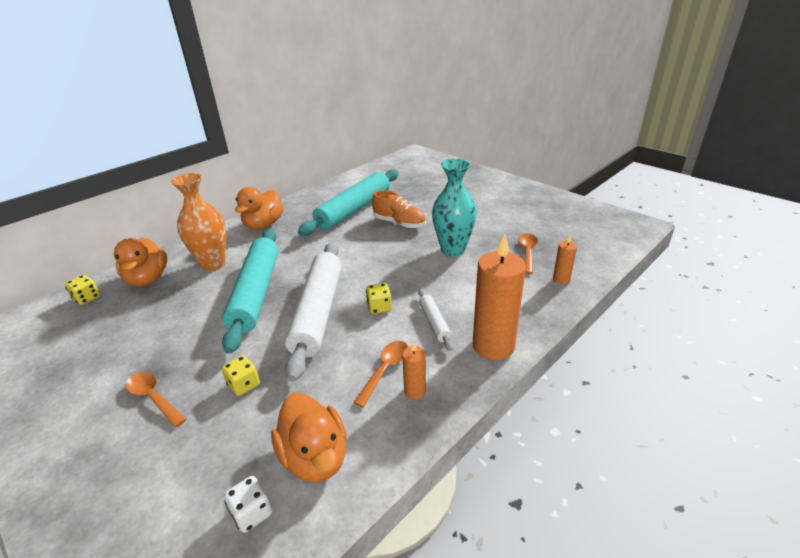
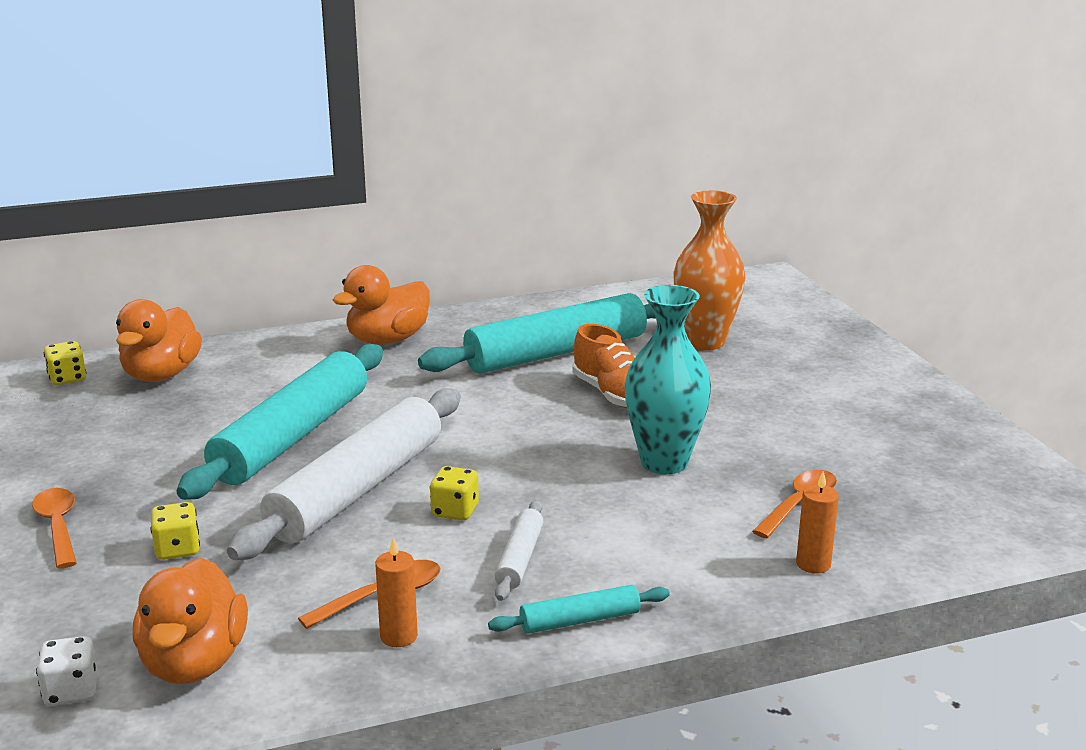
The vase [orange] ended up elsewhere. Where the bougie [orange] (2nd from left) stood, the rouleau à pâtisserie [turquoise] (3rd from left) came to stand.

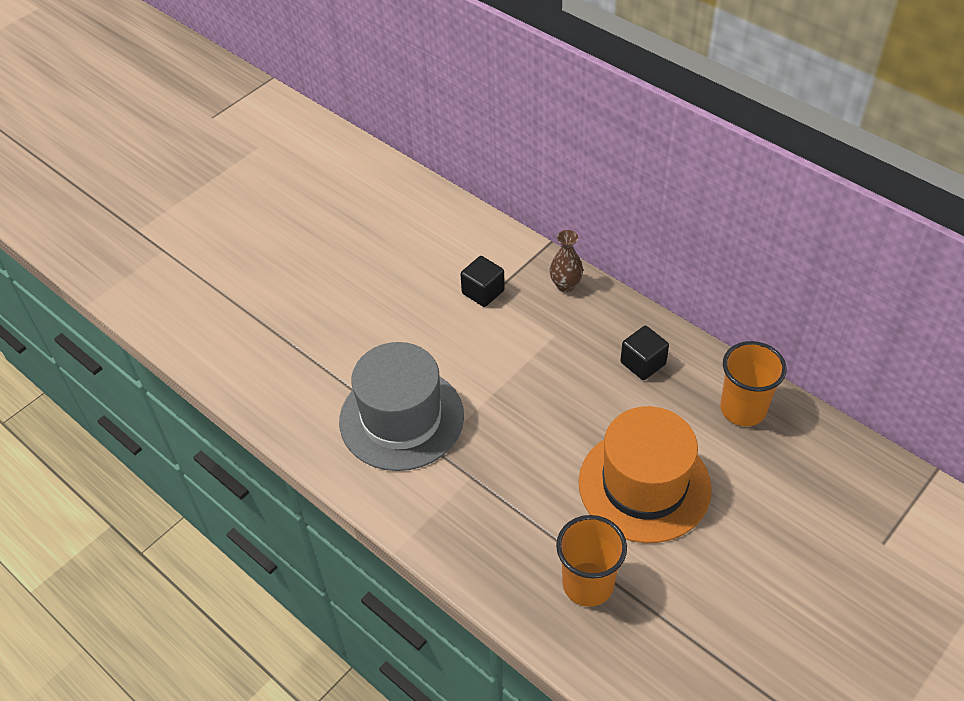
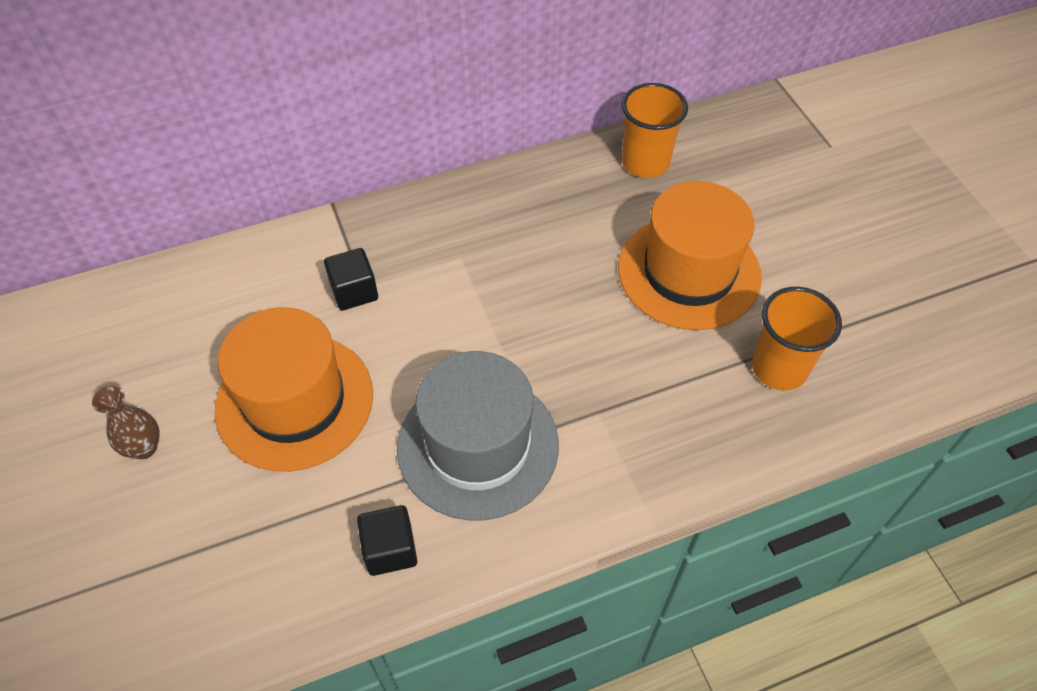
The vase [marron] ended up elsewhere. The cube [noir] (2nd from left) ended up elsewhere. The second view gained the chapeau [orange] (1st from left).

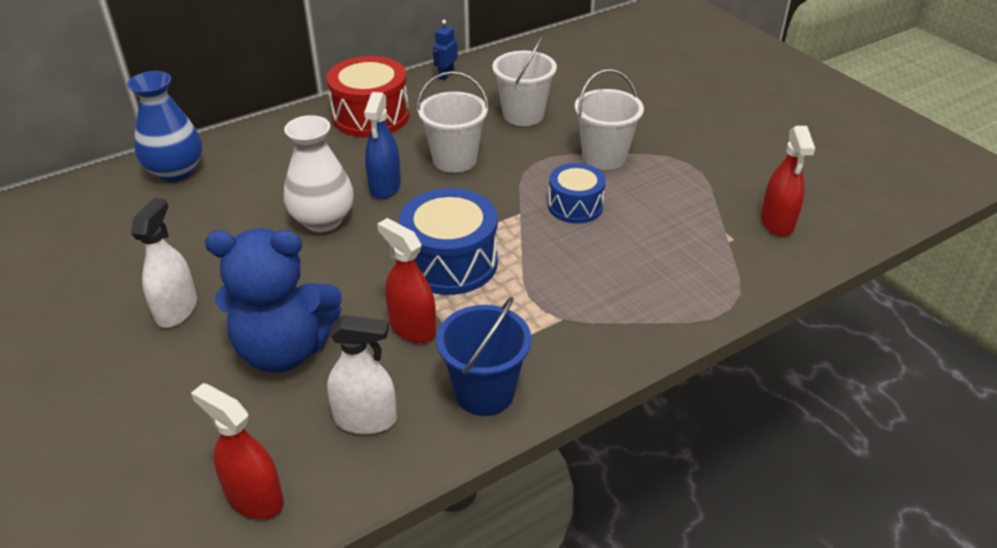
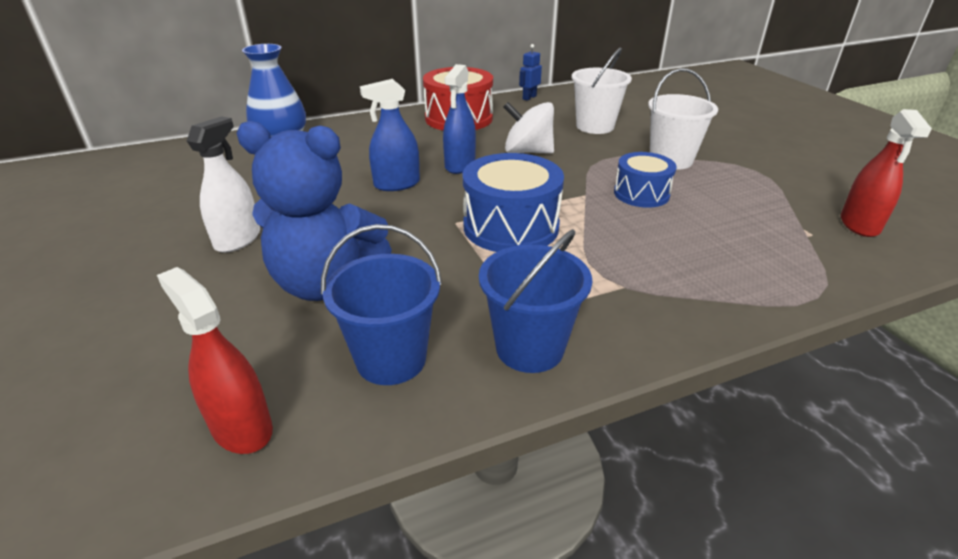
Where the vase [blanc] stood, the vaporisateur [bleu] (1st from left) came to stand. Where the vaporisateur [blanc] (2nd from left) stood, the seau [bleu] (1st from left) came to stand. The second view lost the vaporisateur [rouge] (2nd from left). Where the seau [blanc] (1st from left) stood, the toupie [blanc] came to stand.

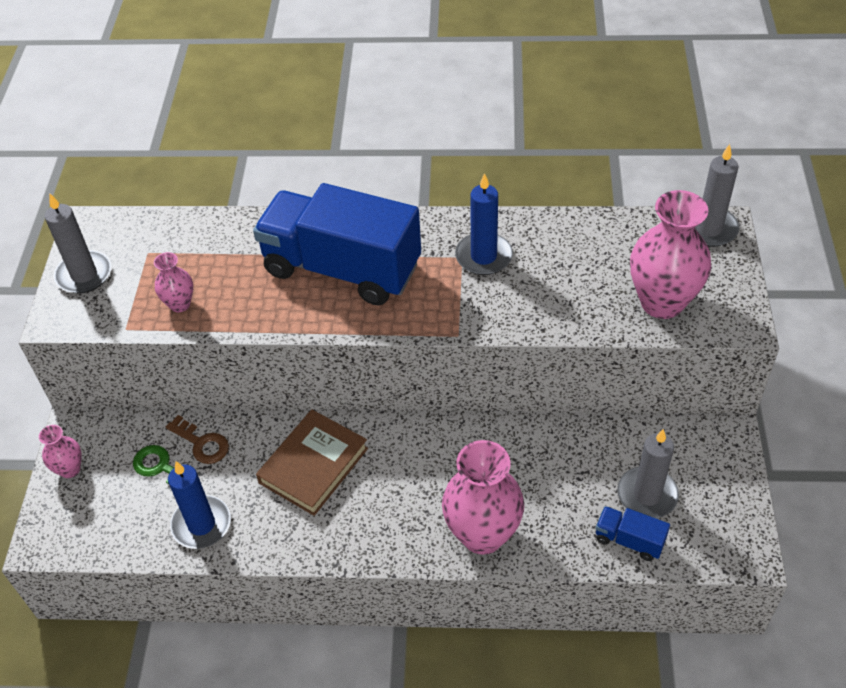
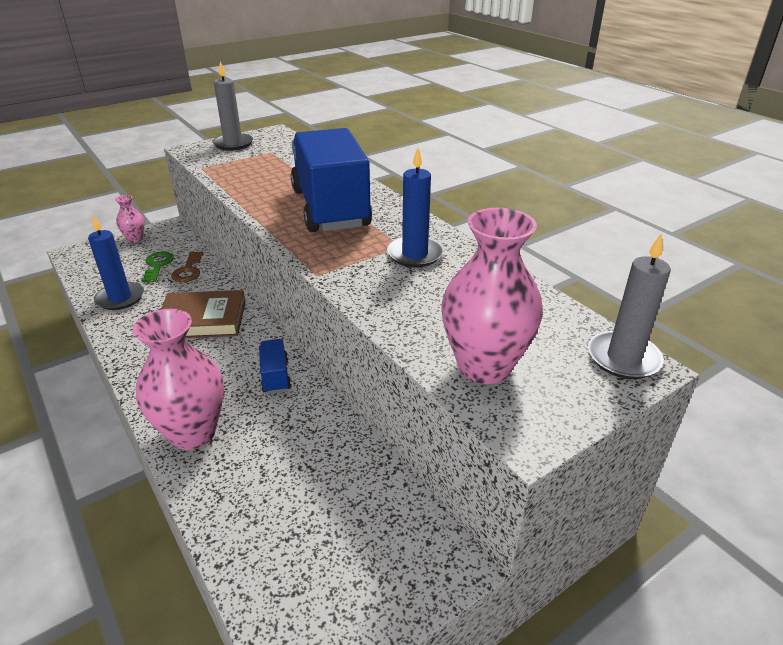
The second view lost the vase [rose] (2nd from left). The camion [bleu] (2nd from left in the first image) ended up elsewhere. The second view lost the bougie [gris] (2nd from left).

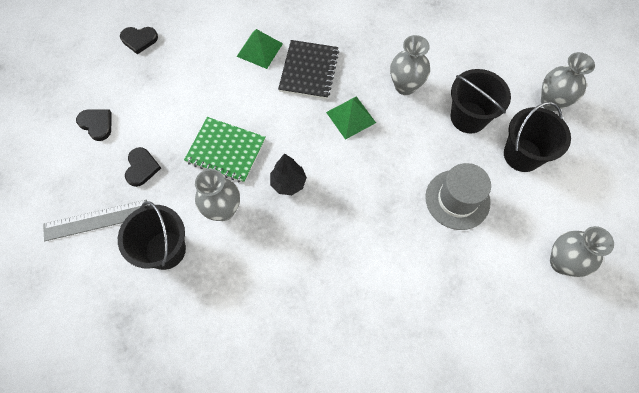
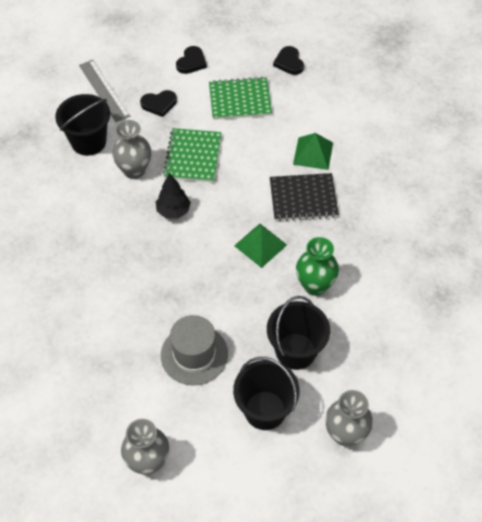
What was the vase [gris] (2nd from left) turned into the vase [vert]. The second view gained the carnet [vert] (2nd from left).

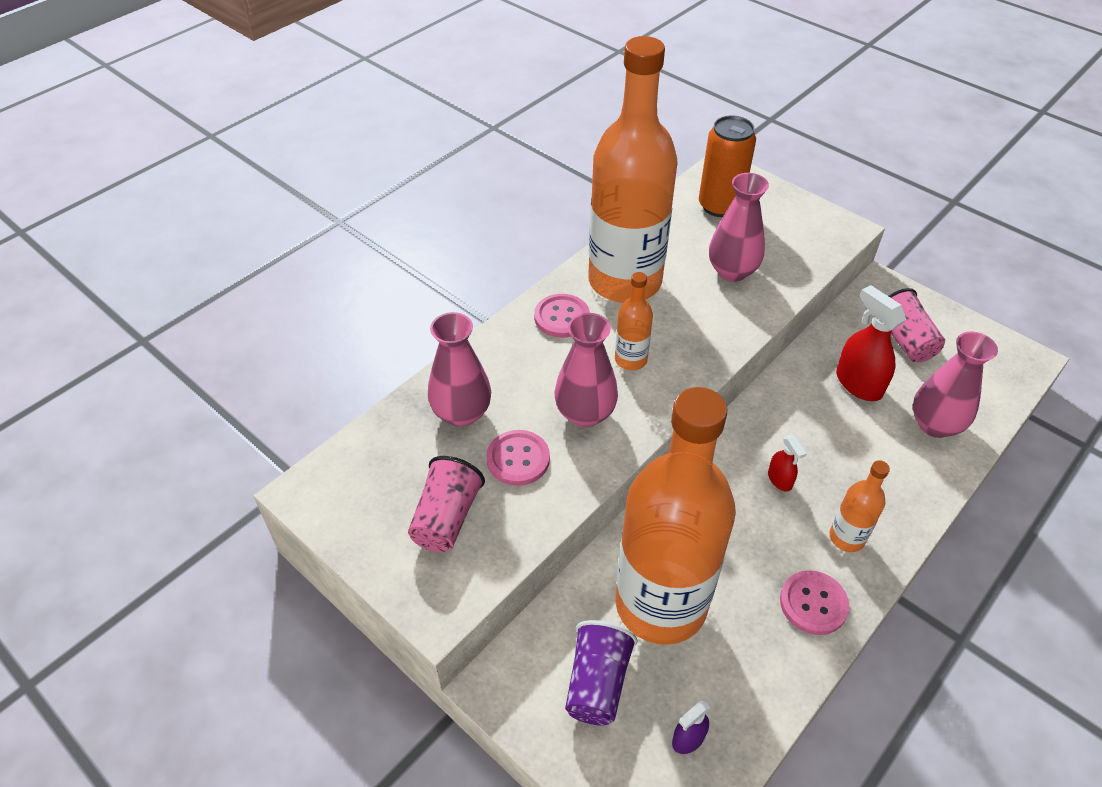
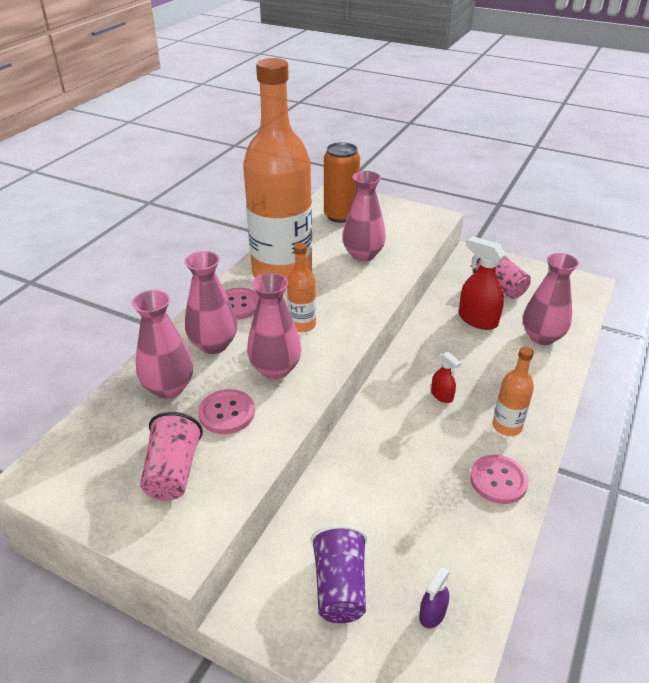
The second view lost the bouteille [orange] (3rd from left). The second view gained the vase [rose] (2nd from left).

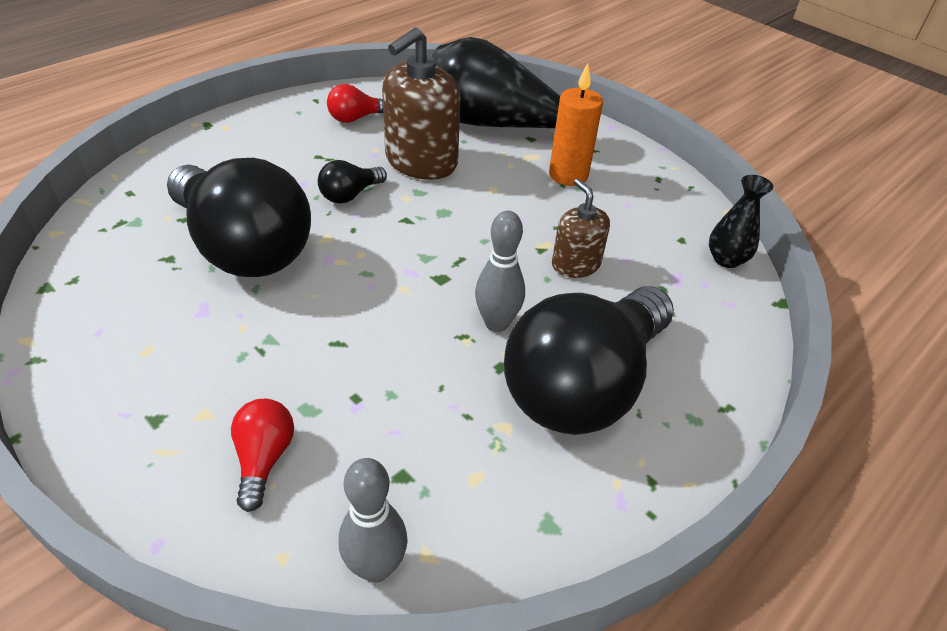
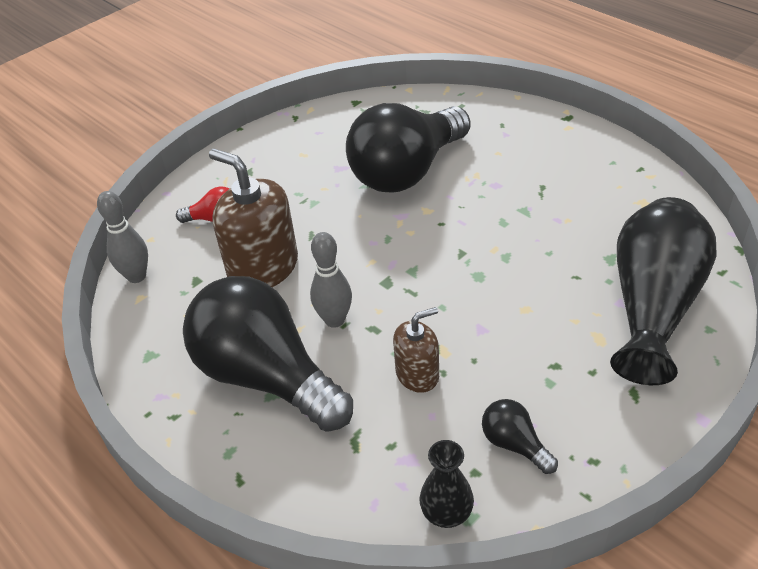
The ampoule [noir] (2nd from left in the first image) ended up elsewhere. The second view lost the ampoule [rouge] (2nd from left). The distributeur de savon [marron] (1st from left) ended up elsewhere. The second view lost the bougie [orange].

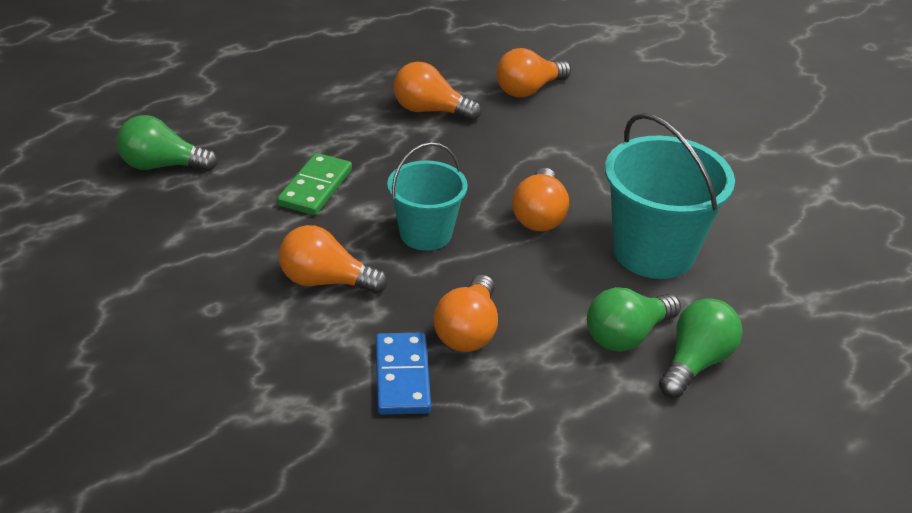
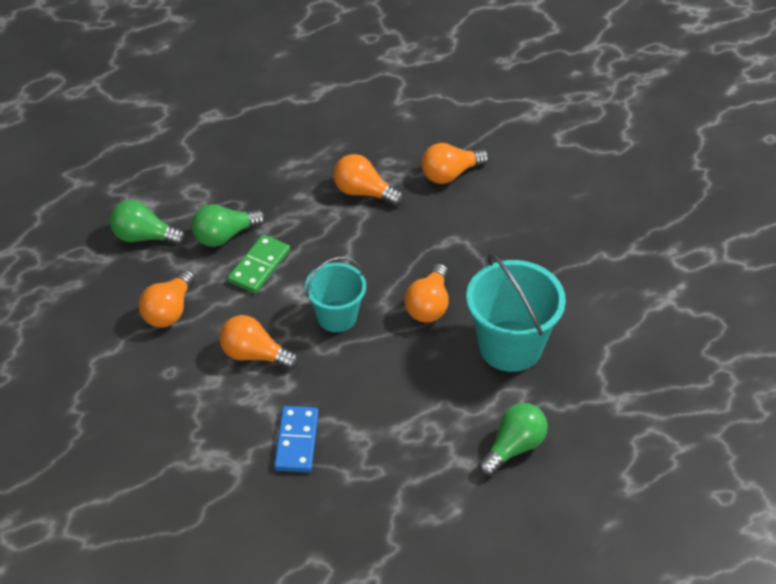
The ampoule [orange] (3rd from left in the first image) ended up elsewhere. The ampoule [vert] (2nd from left) ended up elsewhere.

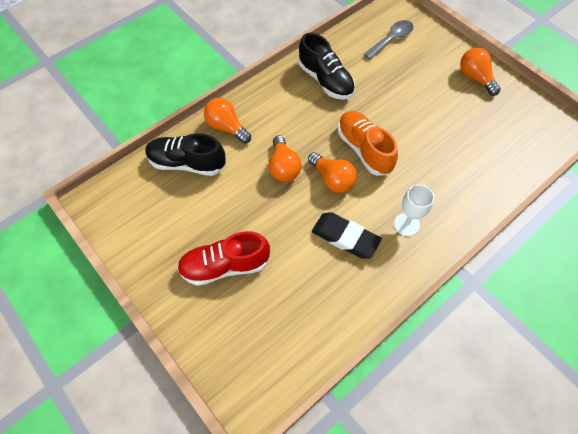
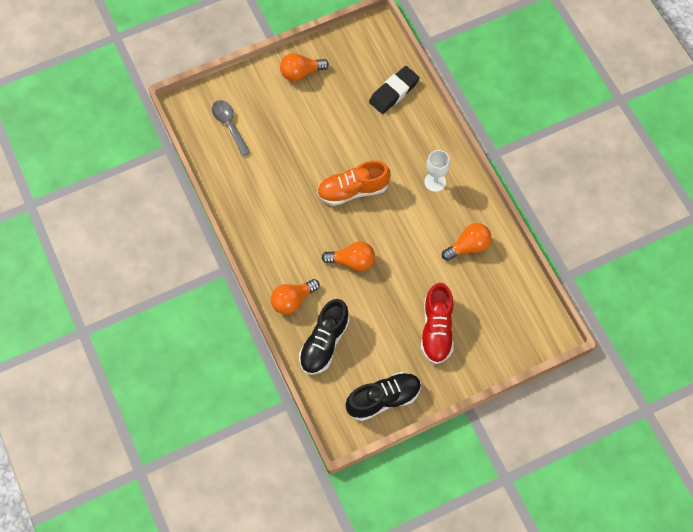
The chaussure [noir] (2nd from left) ended up elsewhere. The ampoule [orange] (3rd from left in the first image) ended up elsewhere. The gomme [noir] ended up elsewhere.

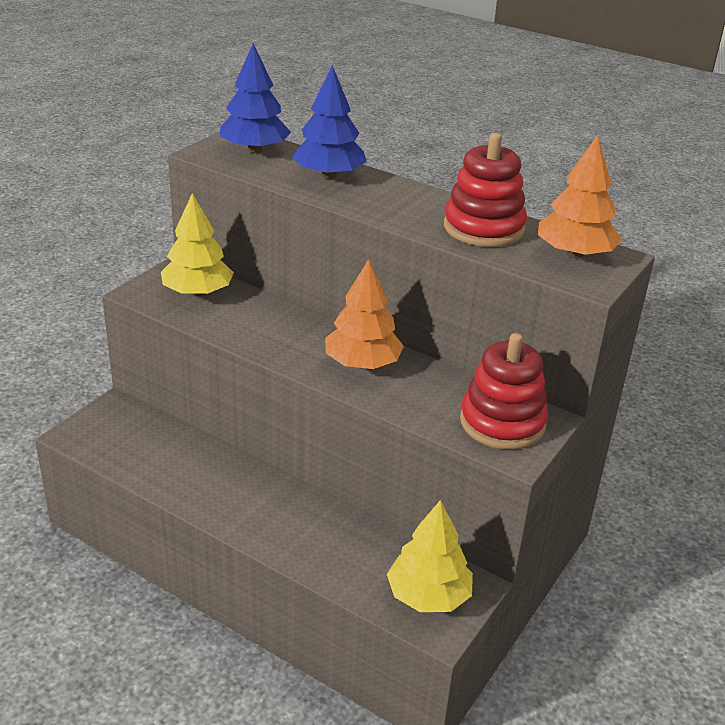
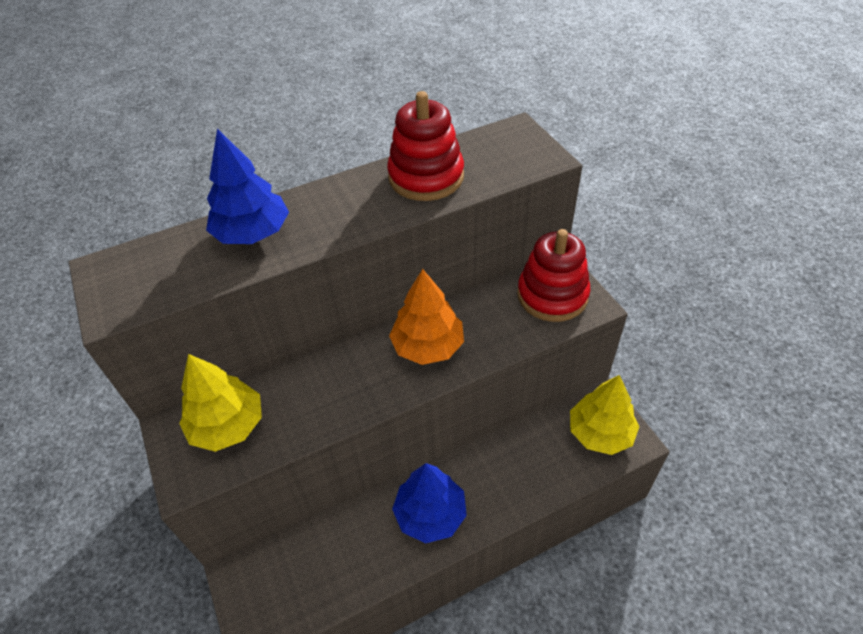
The arbre [bleu] (1st from left in the first image) ended up elsewhere. The second view lost the arbre [orange] (2nd from left).

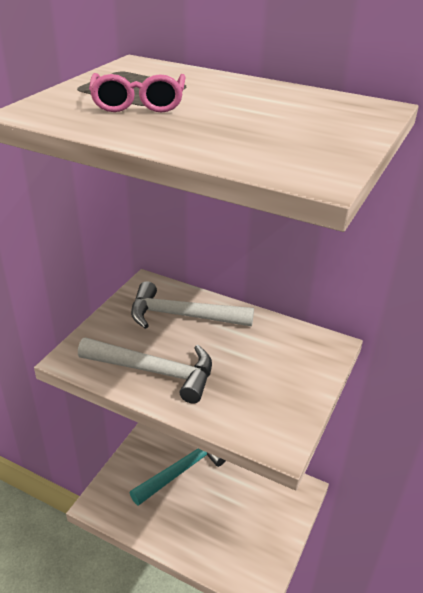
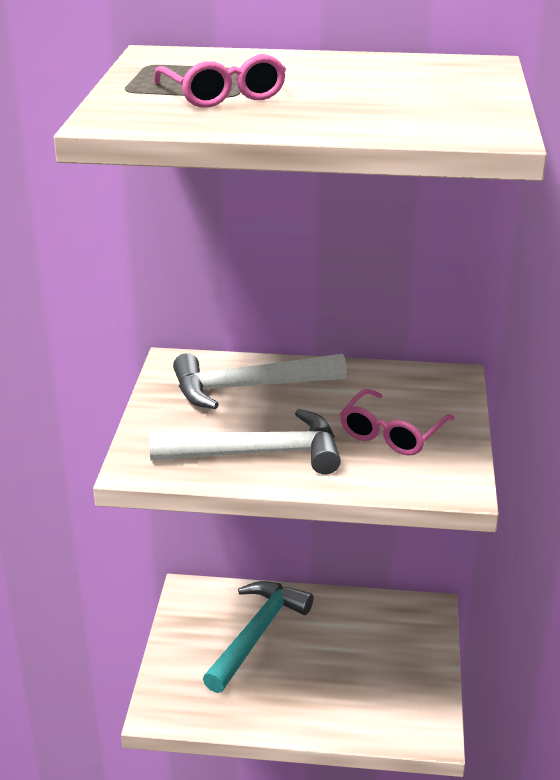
The second view gained the lunettes [rose] (2nd from left).

